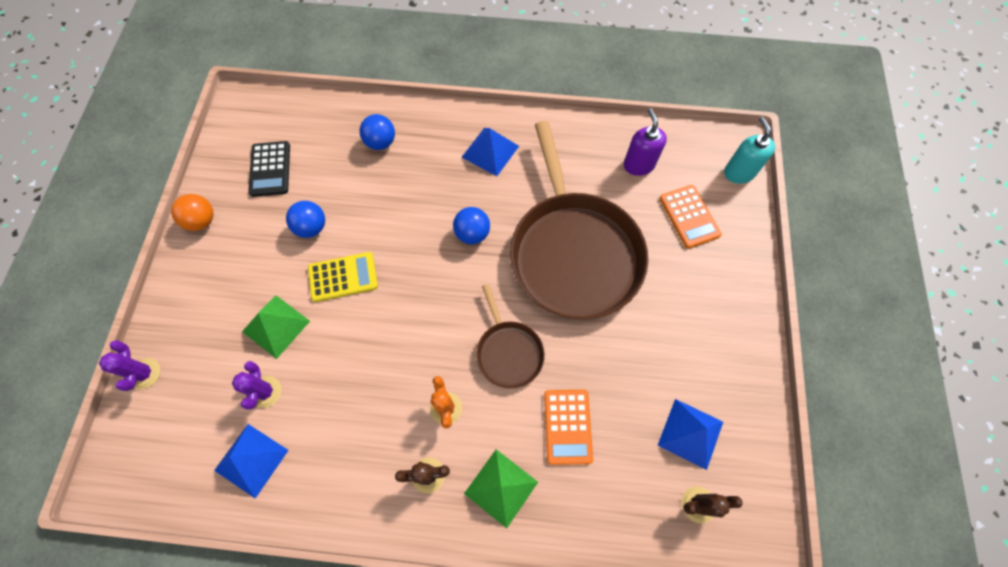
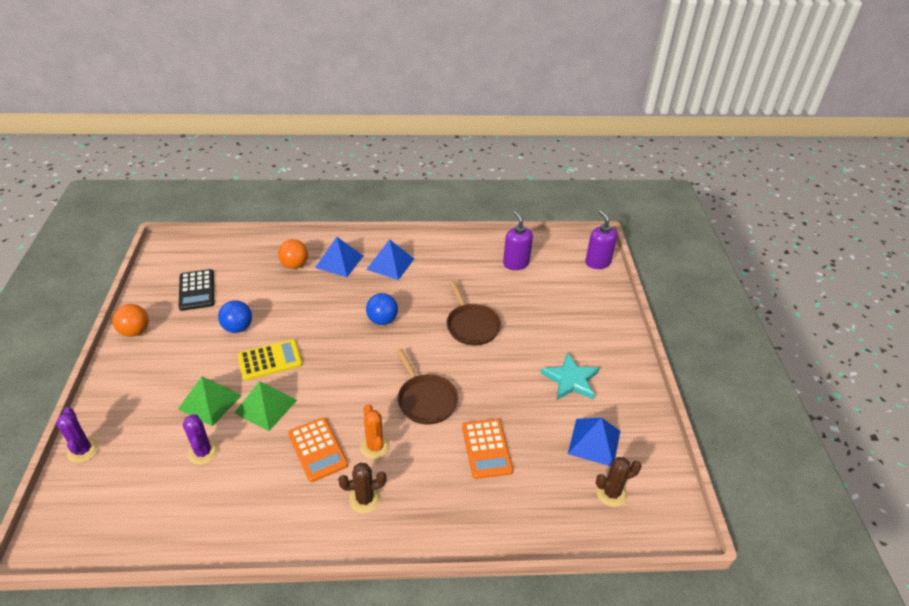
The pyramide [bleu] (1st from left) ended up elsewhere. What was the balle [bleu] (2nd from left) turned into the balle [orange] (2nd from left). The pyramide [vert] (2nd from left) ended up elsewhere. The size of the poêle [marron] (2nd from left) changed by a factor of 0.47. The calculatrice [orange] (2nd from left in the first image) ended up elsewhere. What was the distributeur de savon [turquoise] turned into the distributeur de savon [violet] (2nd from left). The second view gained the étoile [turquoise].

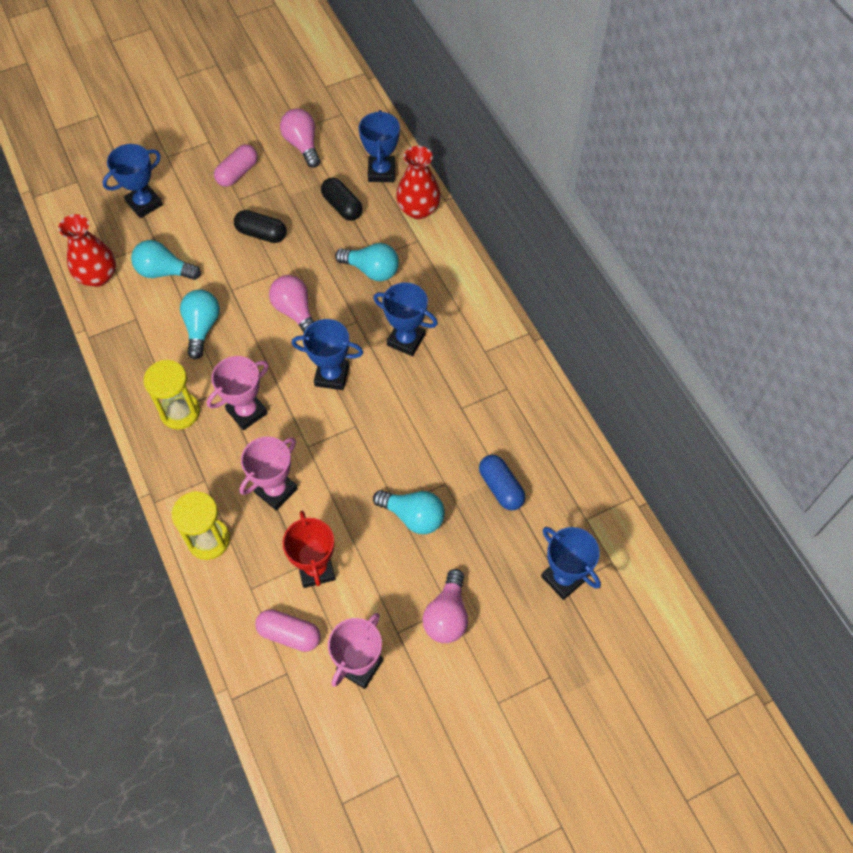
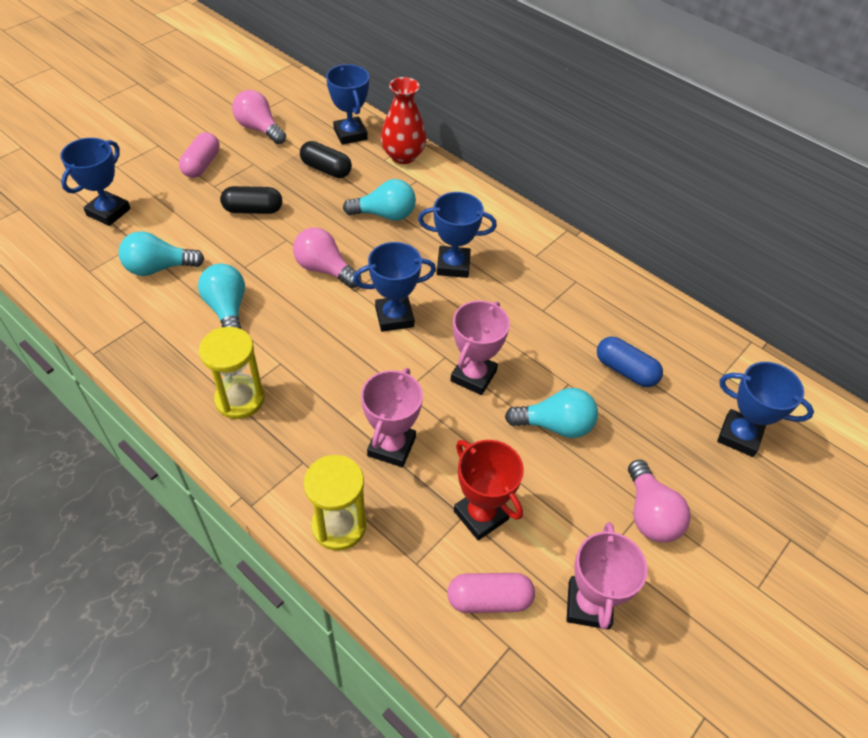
The second view lost the vase [rouge] (1st from left). The trophée [rose] (1st from left in the first image) ended up elsewhere.

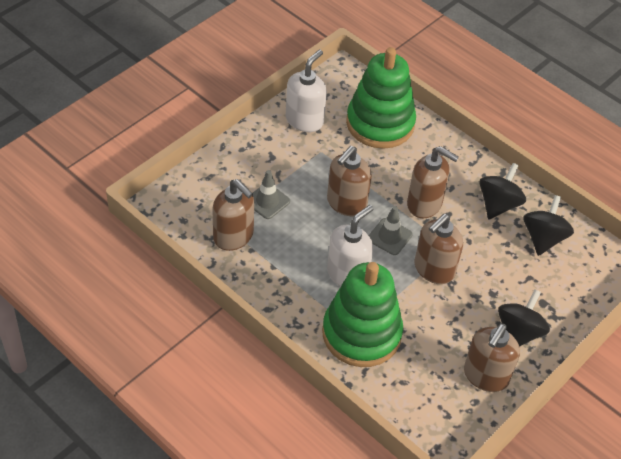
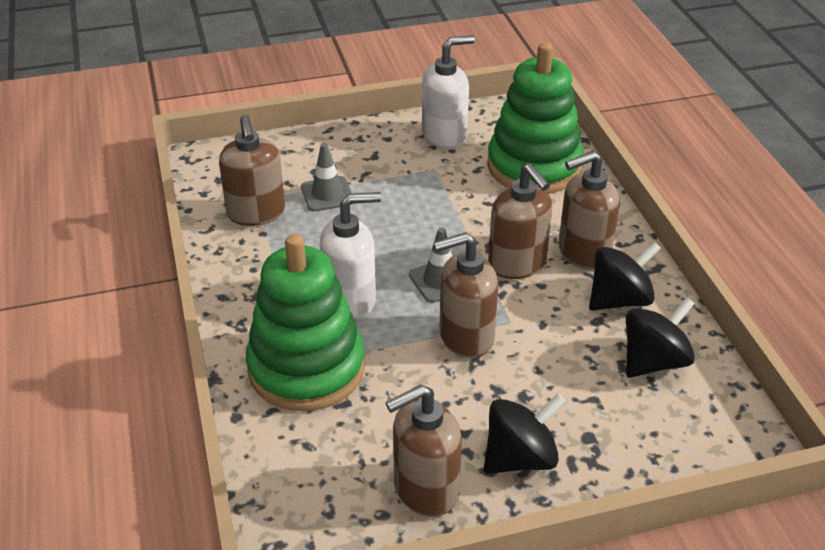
The distributeur de savon [marron] (2nd from left in the first image) ended up elsewhere.

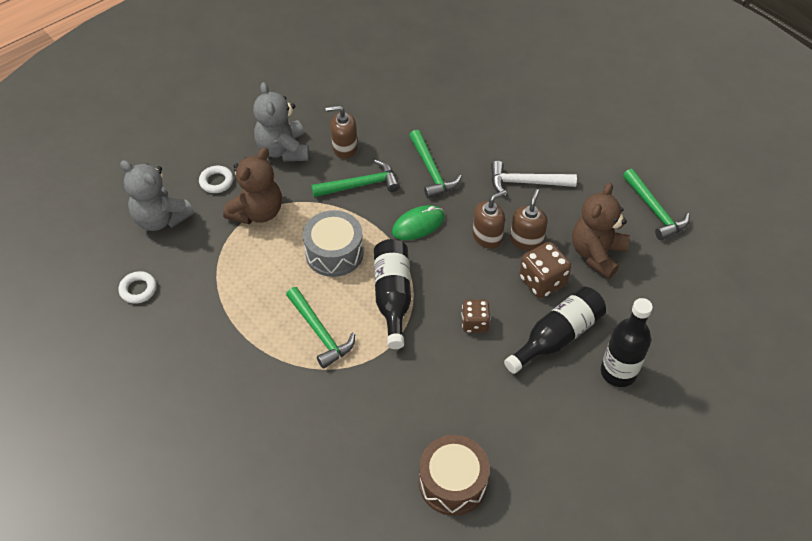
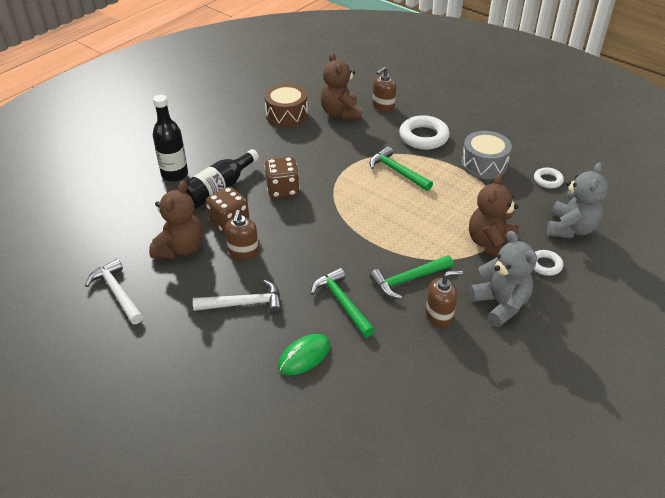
The ours en peluche [gris] (1st from left in the first image) ended up facing another way, 90 degrees clockwise from before. The tambour [gris] ended up elsewhere. The second view lost the bouteille [noir] (1st from left). The souris [vert] ended up elsewhere. The size of the dé [marron] (1st from left in the first image) changed by a factor of 1.51. The distributeur de savon [marron] (2nd from left) ended up elsewhere. What was the marteau [vert] (4th from left) turned into the marteau [blanc] (1st from left). The second view gained the ours en peluche [marron] (2nd from left). The second view gained the anneau [blanc] (1st from left).

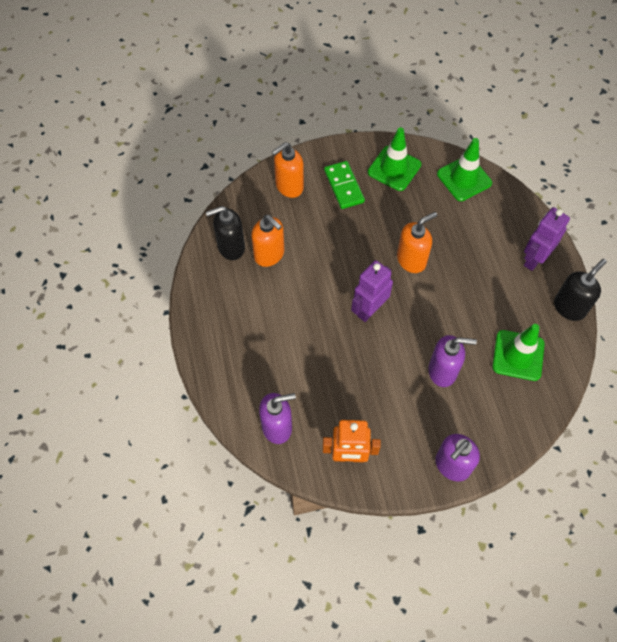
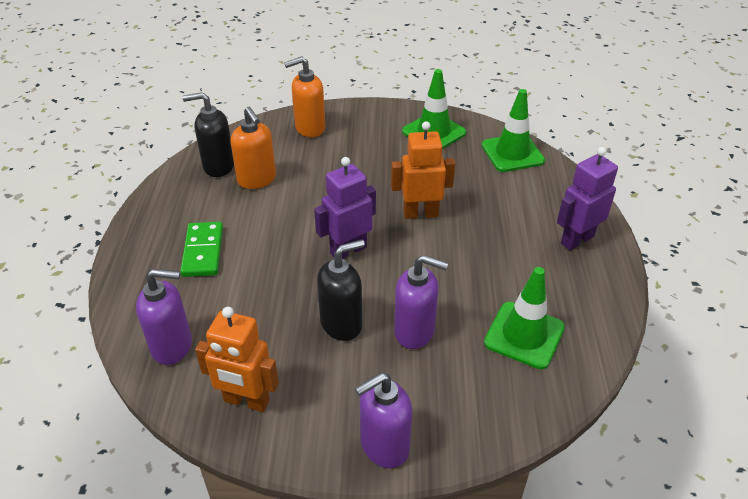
The domino [vert] ended up elsewhere. Where the distributeur de savon [orange] (3rd from left) stood, the robot [orange] (2nd from left) came to stand. The distributeur de savon [noir] (2nd from left) ended up elsewhere.

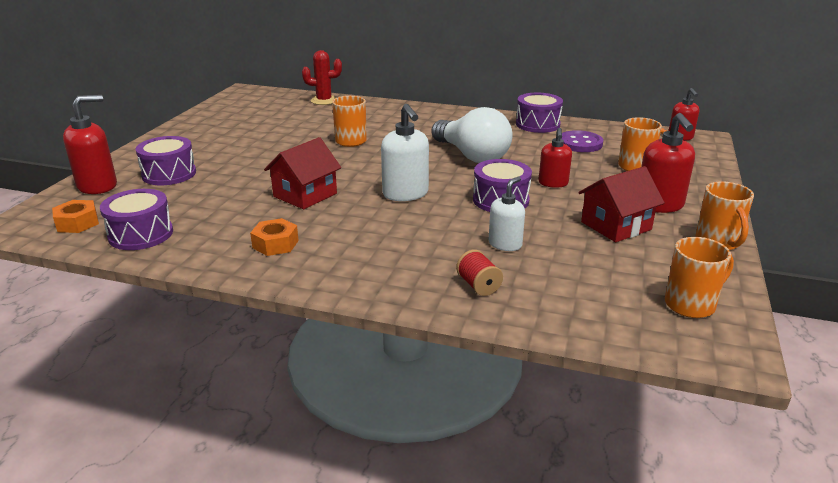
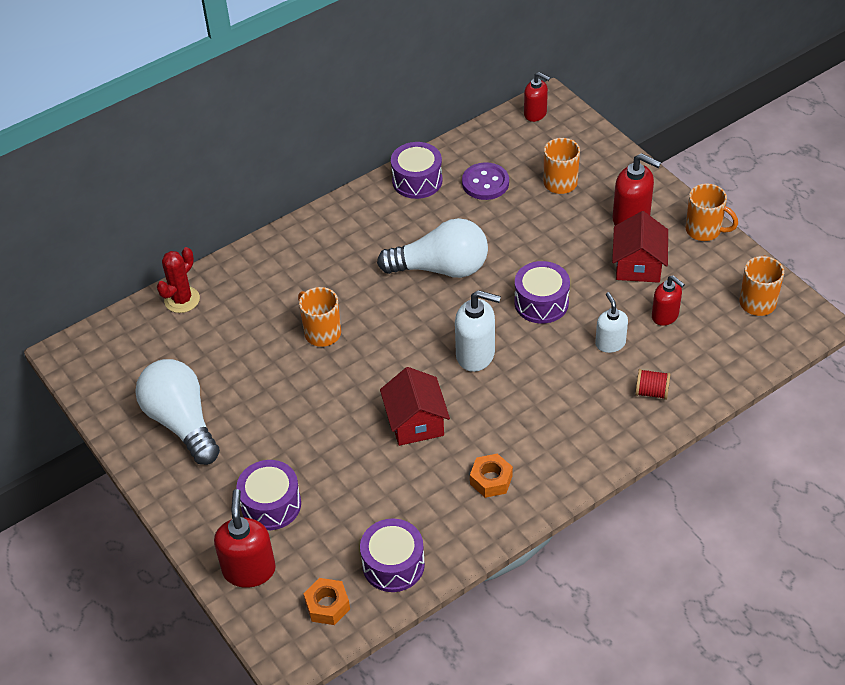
The distributeur de savon [rouge] (2nd from left in the first image) ended up elsewhere. The second view gained the ampoule [blanc] (1st from left).

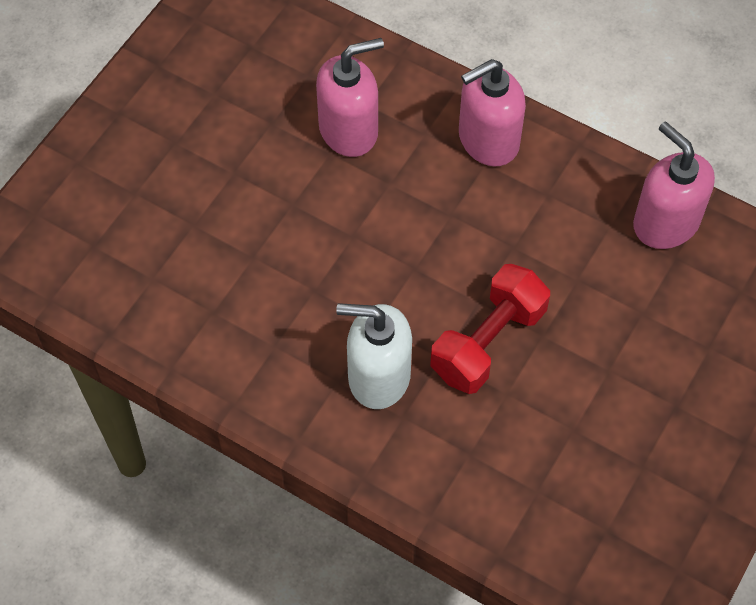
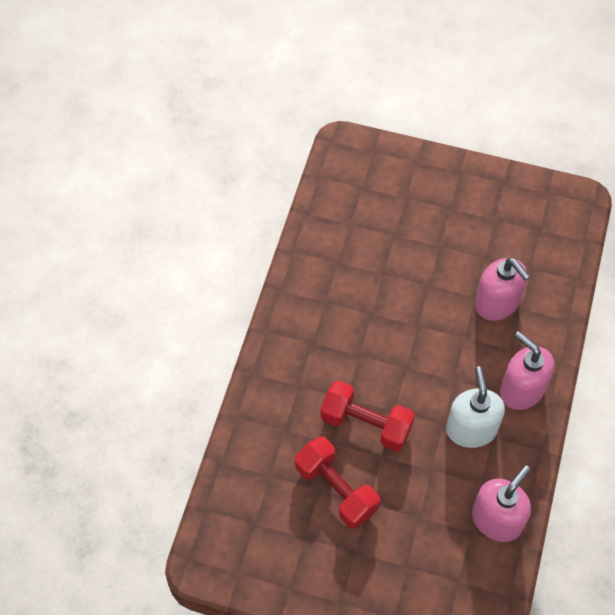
The distributeur de savon [blanc] ended up elsewhere. The second view gained the haltère [rouge] (1st from left).

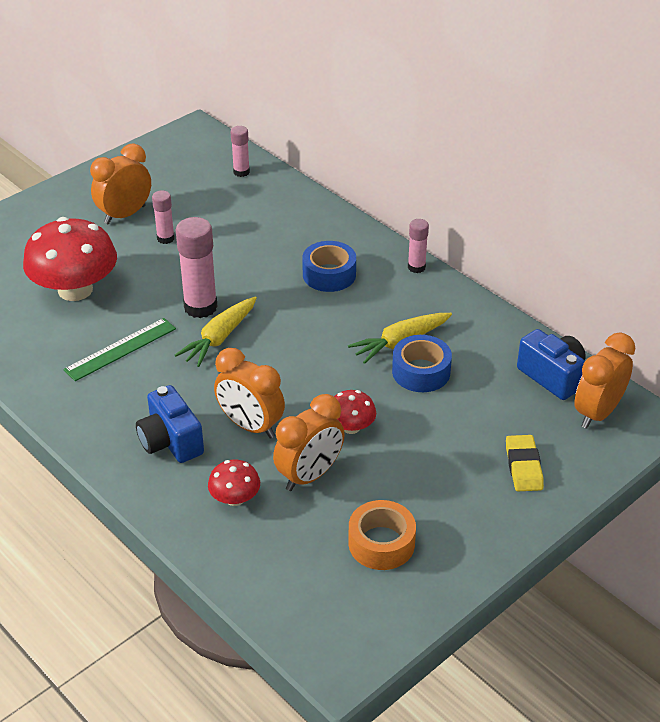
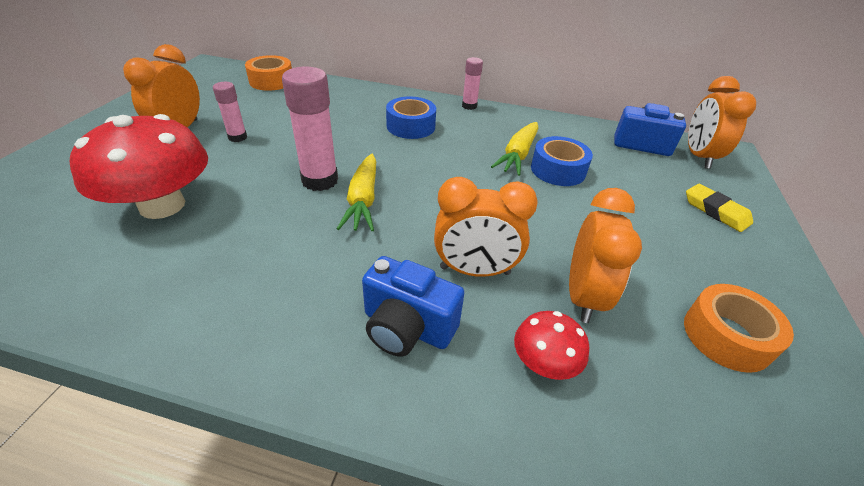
The second view lost the règle [vert]. Where the bâton de colle [rose] (3rd from left) stood, the ruban adhésif [orange] (1st from left) came to stand. The second view lost the champignon [rouge] (3rd from left).

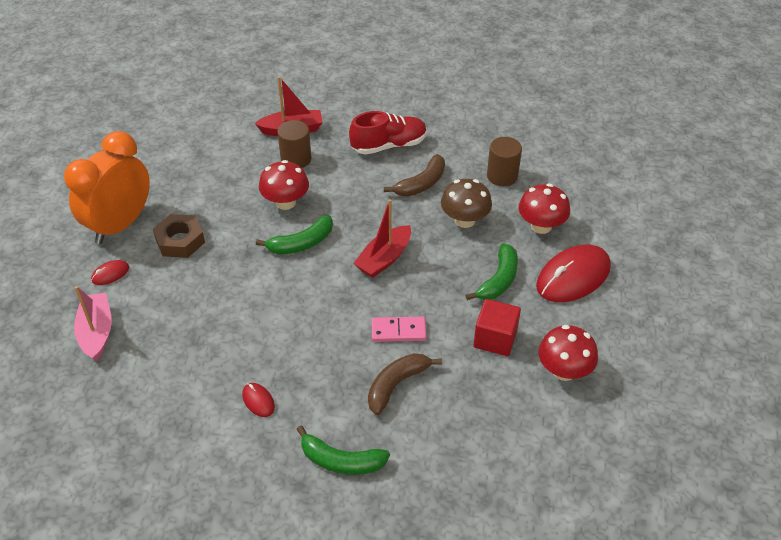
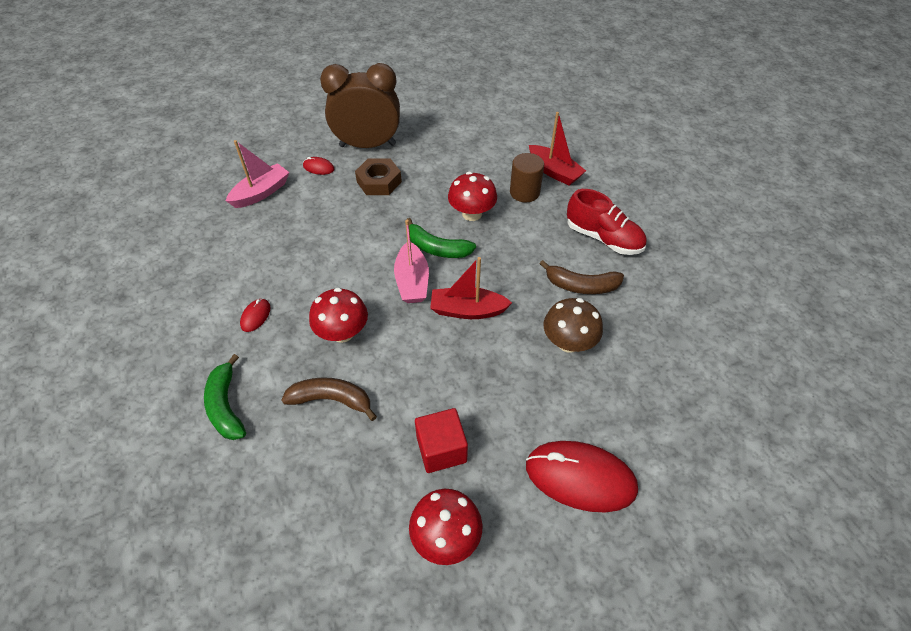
What was the réveil [orange] turned into the réveil [marron]. The second view lost the domino [rose]. The second view lost the banane [vert] (3rd from left). The second view lost the cylindre [marron] (2nd from left). The champignon [rouge] (2nd from left in the first image) ended up elsewhere. The second view gained the bateau [rose] (2nd from left).

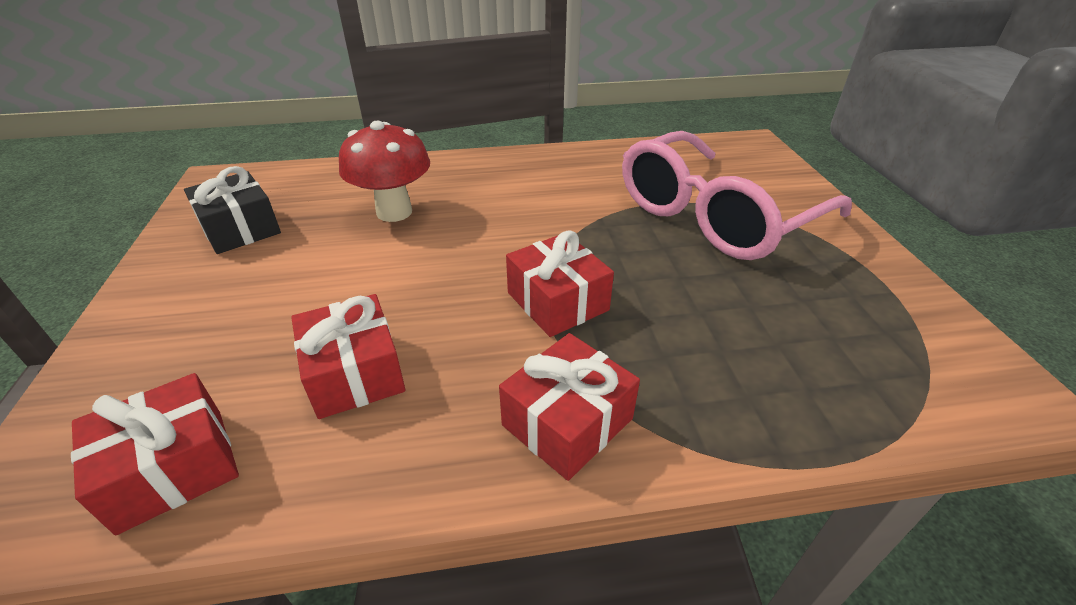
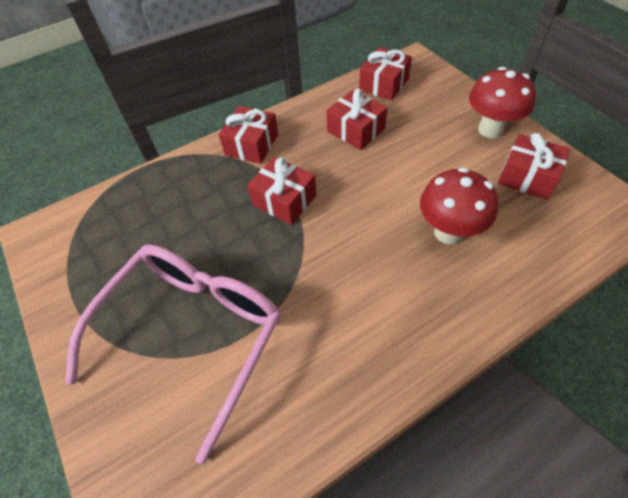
What was the cadeau [noir] turned into the cadeau [rouge] (5th from left). The second view gained the champignon [rouge] (2nd from left).

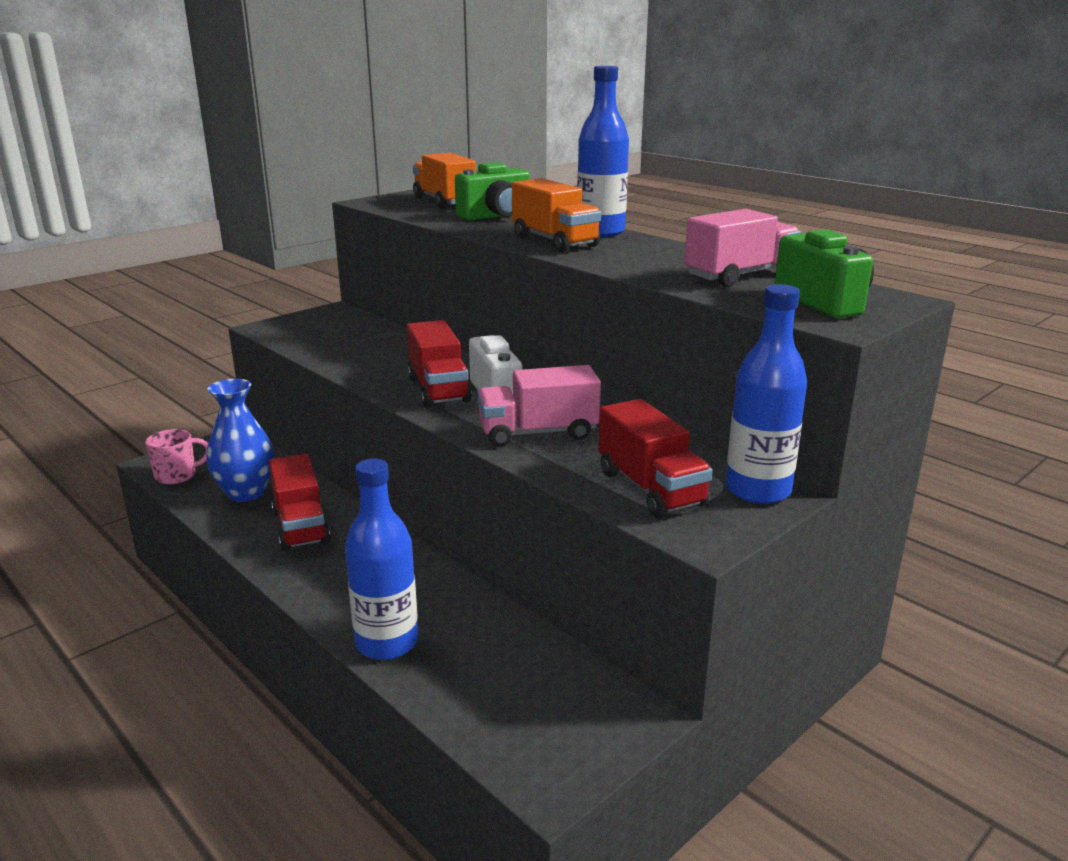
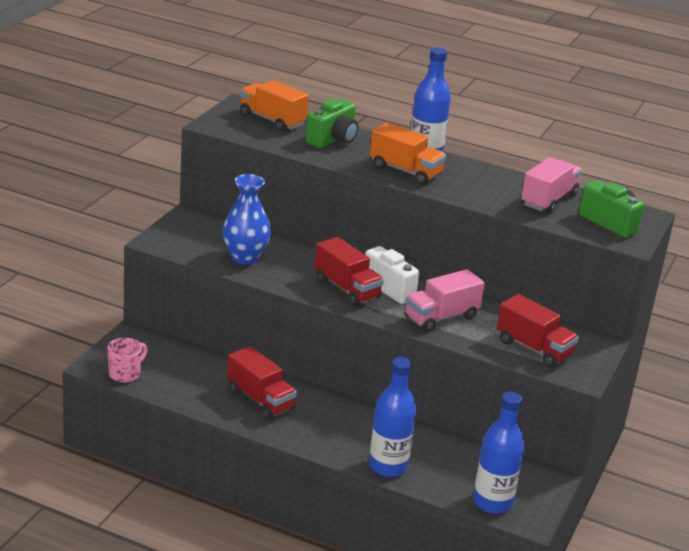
The vase [bleu] ended up elsewhere. The bouteille [bleu] (3rd from left) ended up elsewhere.

